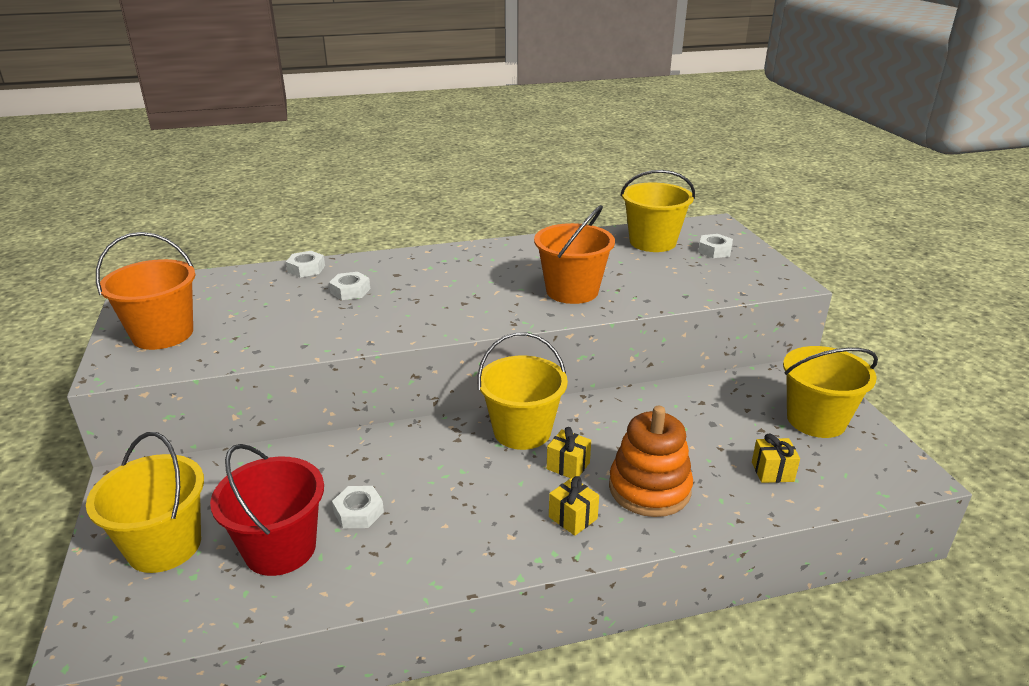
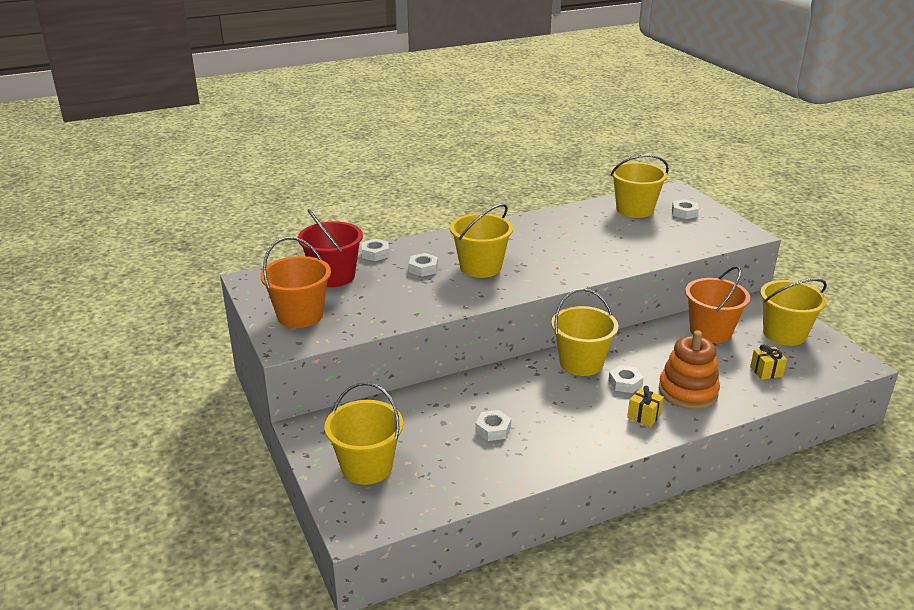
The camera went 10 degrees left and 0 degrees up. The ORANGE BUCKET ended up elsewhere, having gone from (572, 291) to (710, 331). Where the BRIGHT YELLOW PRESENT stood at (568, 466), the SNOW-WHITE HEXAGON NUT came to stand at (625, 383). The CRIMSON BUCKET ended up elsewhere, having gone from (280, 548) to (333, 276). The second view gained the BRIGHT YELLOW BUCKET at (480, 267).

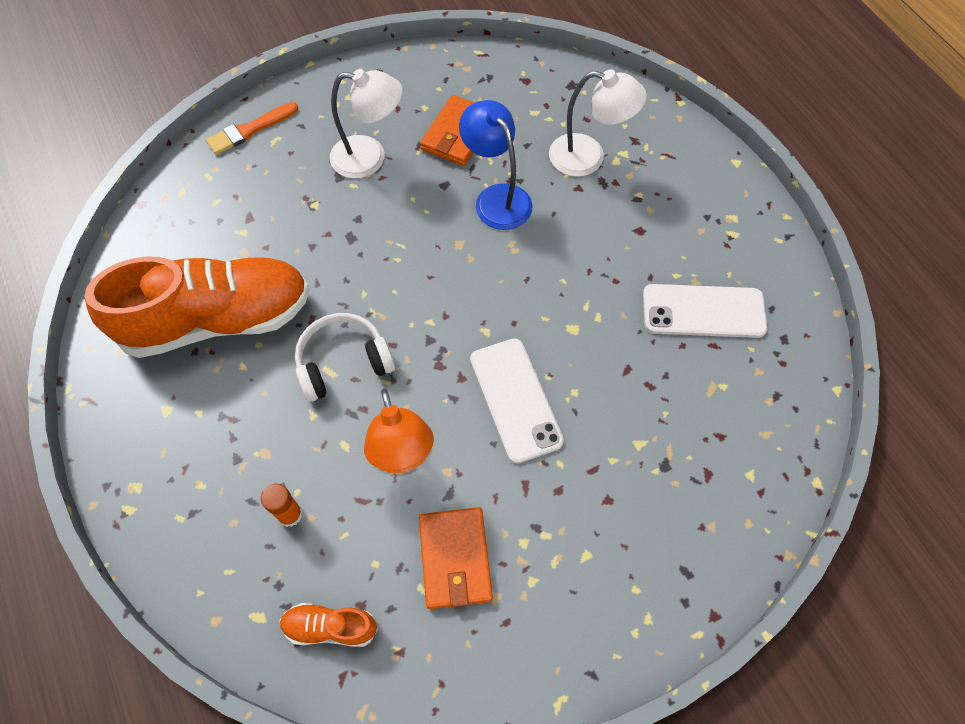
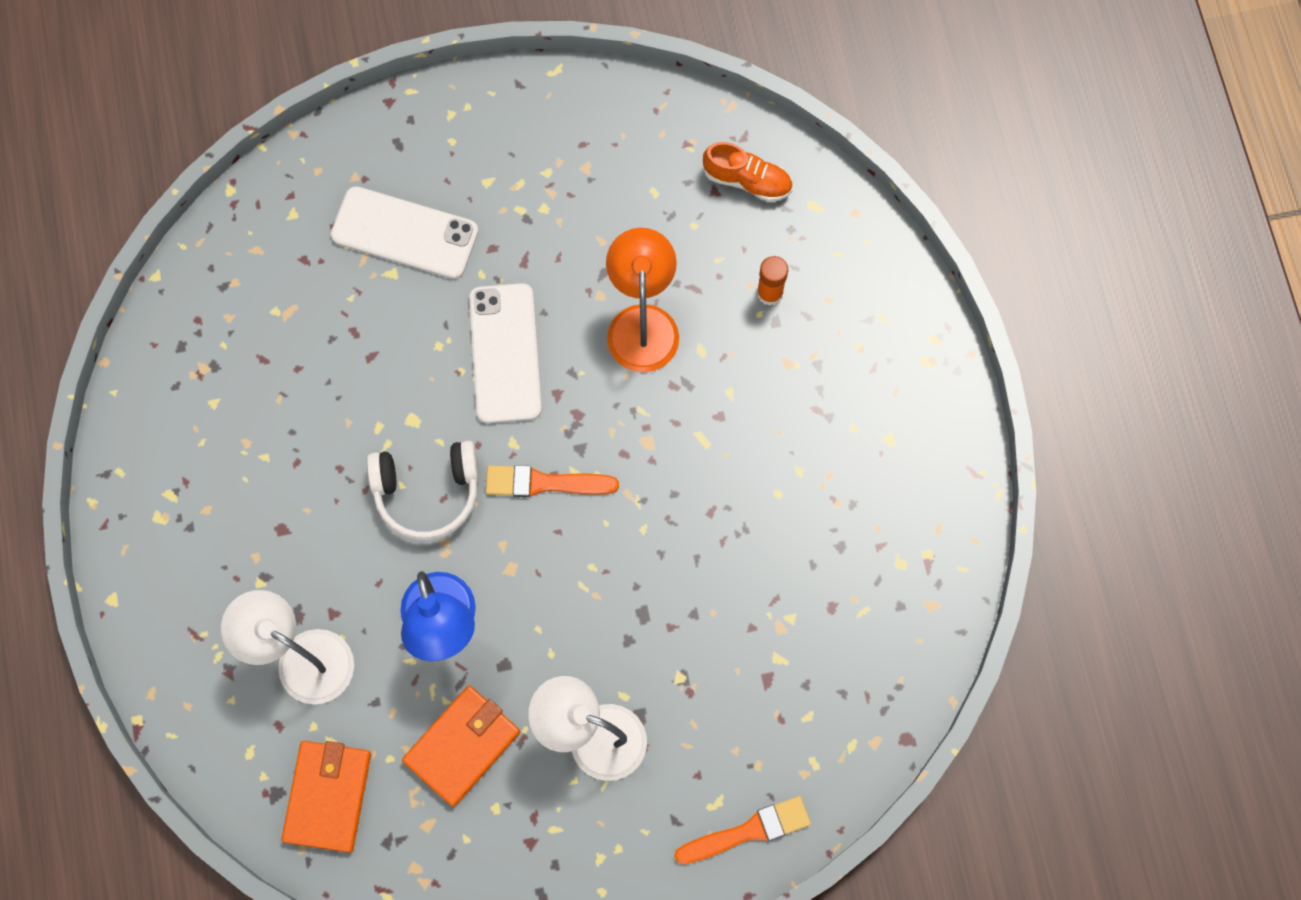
The camera went 165 degrees left and 10 degrees up. The second view lost the ORANGE SHOE at (218, 320). The SNOW-WHITE MOBILE PHONE ended up elsewhere, having gone from (703, 311) to (405, 233). The SNOW-WHITE OVER-EAR HEADPHONES ended up elsewhere, having gone from (343, 363) to (427, 492). The ORANGE BILLFOLD ended up elsewhere, having gone from (455, 559) to (328, 796). The second view gained the ORANGE BRUSH at (544, 483).

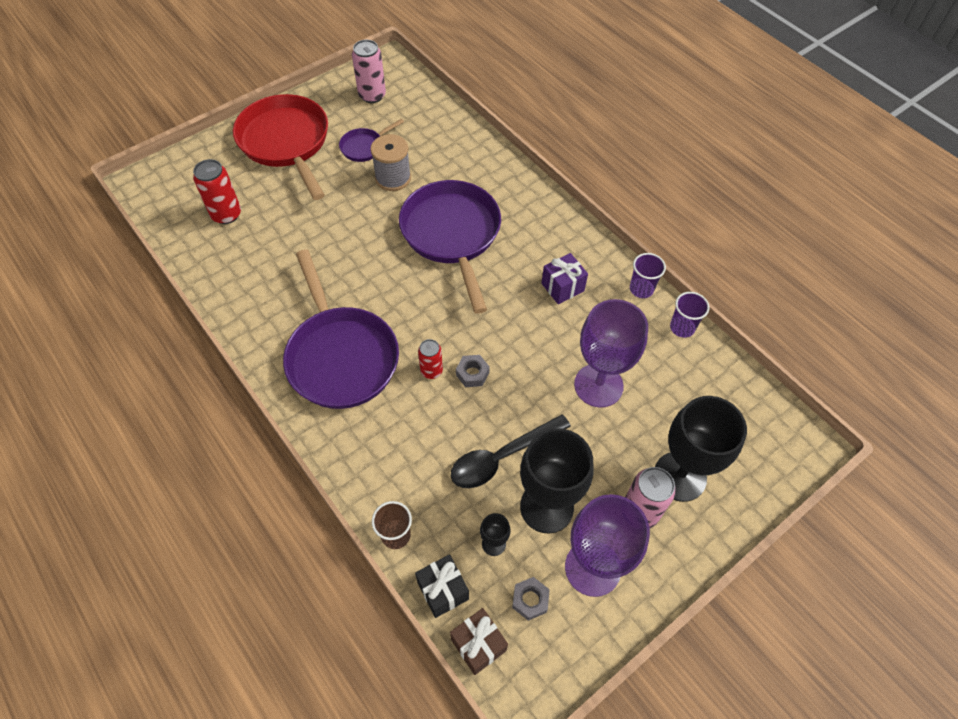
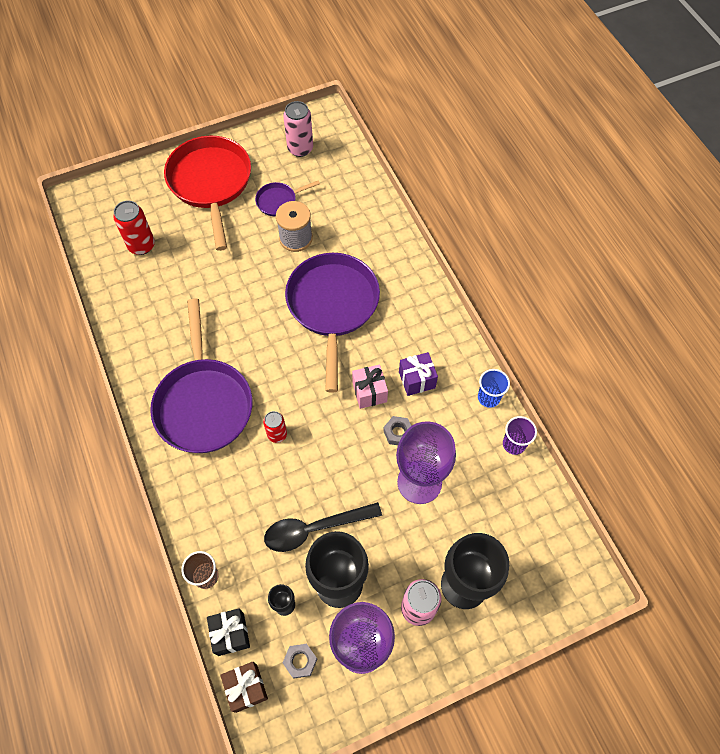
The camera went 15 degrees right and 5 degrees up. What was the PURPLE CUP at (641, 289) turned into the COBALT CUP at (488, 397). The ASH-GREY HEXAGON NUT ended up elsewhere, having gone from (472, 374) to (398, 433). The second view gained the ROSY PRESENT at (369, 392).

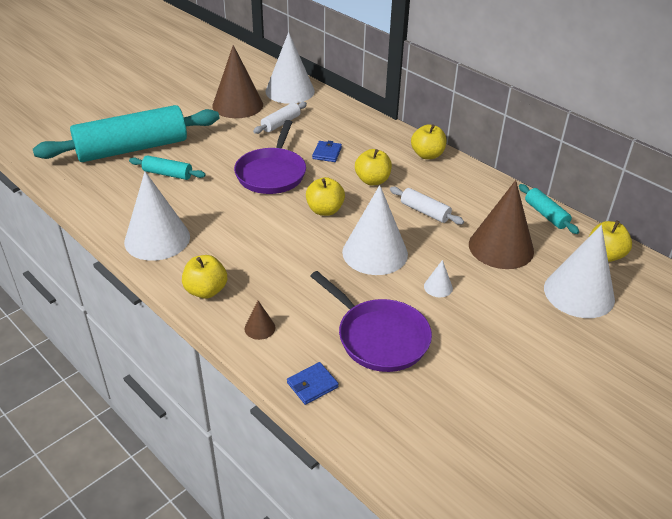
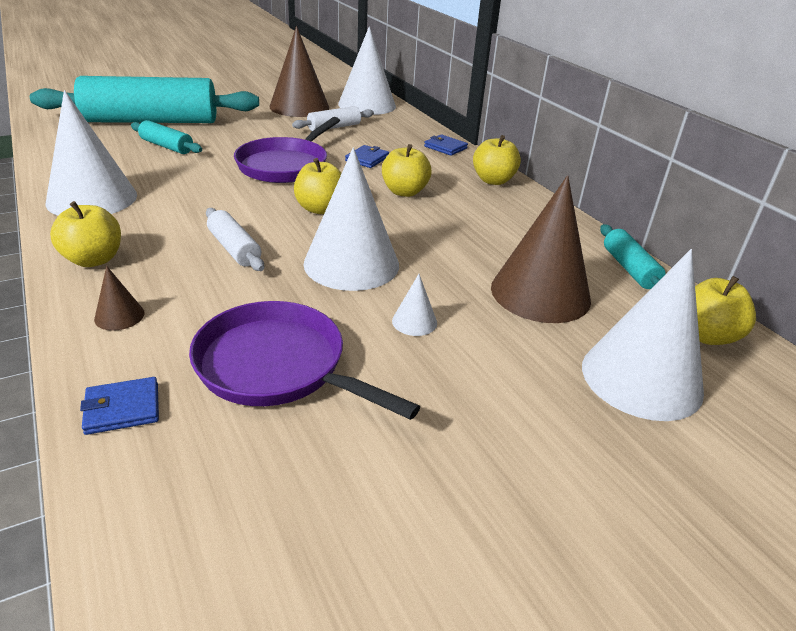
The camera went 15 degrees right and 5 degrees down. The SNOW-WHITE DOUGH ROLLER ended up elsewhere, having gone from (425, 212) to (234, 249). The PURPLE SKILLET at (379, 337) ended up facing another way, 150 degrees clockwise from before. The second view gained the COBALT BILLFOLD at (445, 147).

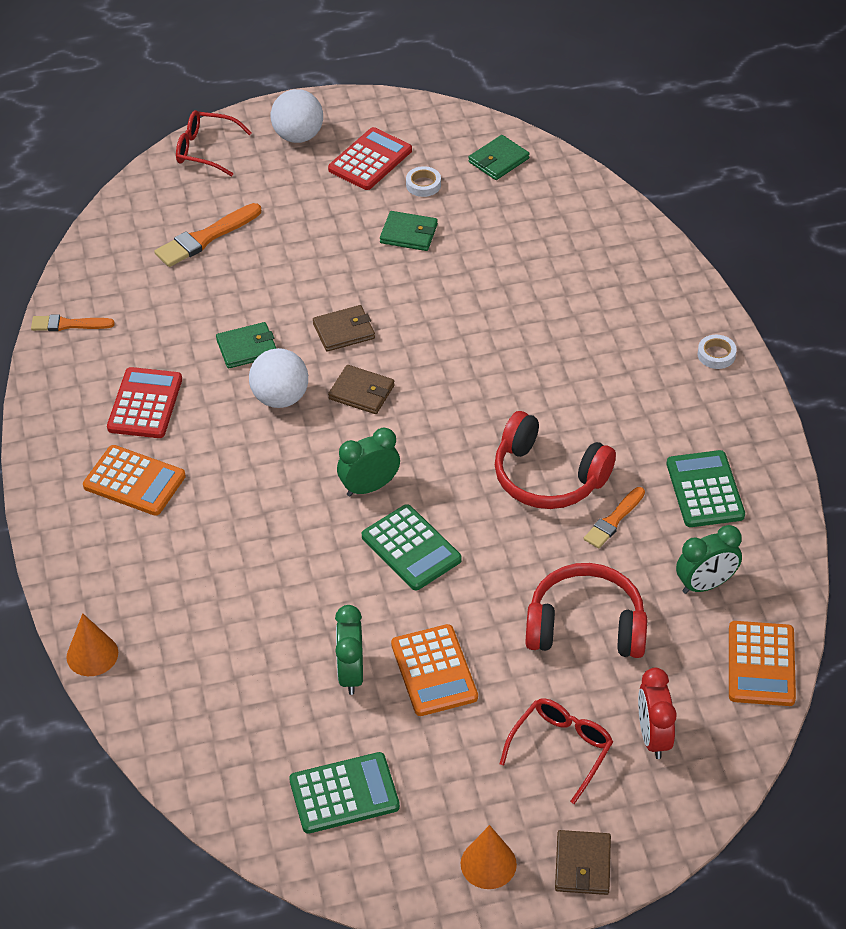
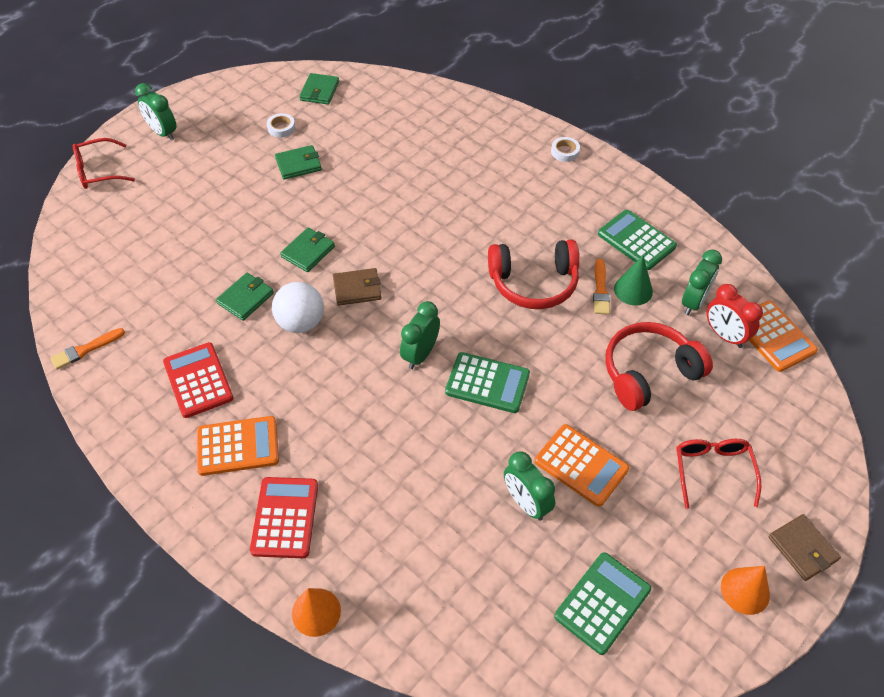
The camera went 35 degrees left and 5 degrees up. Where the SNOW-WHITE BALL stood at (298, 136), the GREEN BEDSIDE CLOCK came to stand at (163, 133). The CRIMSON CALCULATOR ended up elsewhere, having gone from (370, 160) to (285, 517). The second view lost the ORANGE BRUSH at (205, 238). What was the BROWN BILLFOLD at (344, 331) turned into the GREEN BILLFOLD at (308, 252). The CRIMSON BEDSIDE CLOCK ended up elsewhere, having gone from (653, 737) to (724, 335). The second view gained the GREEN SOLID CONE at (633, 290).

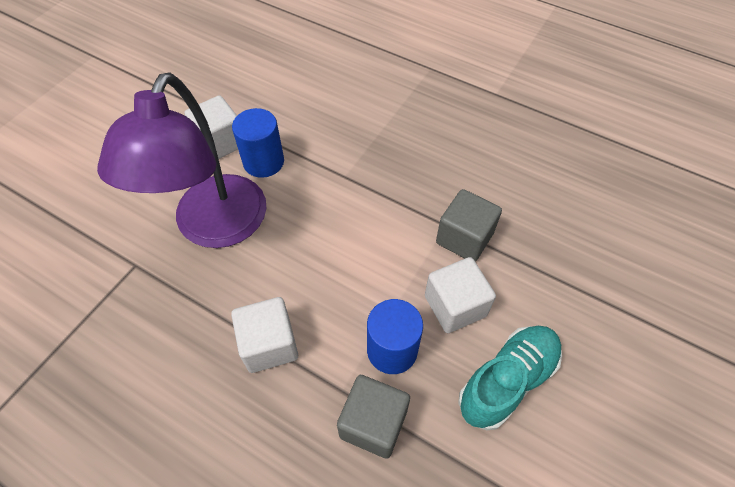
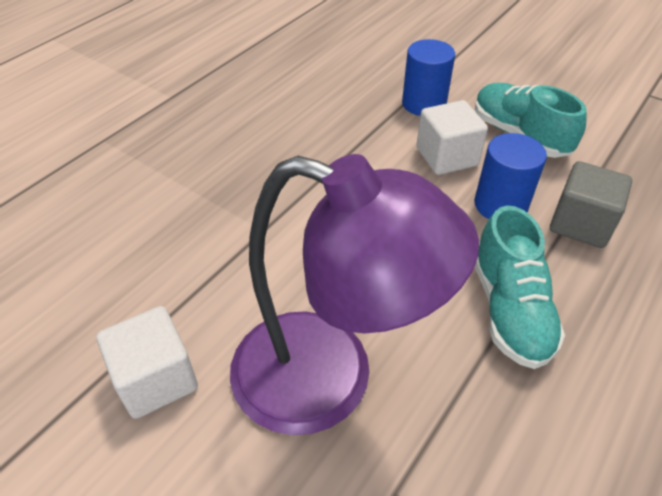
The camera went 85 degrees left and 10 degrees down. The COBALT CYLINDER SHAPE ended up elsewhere, having gone from (263, 162) to (424, 104). The second view lost the ASH-GREY BLOCK at (464, 238). Where the SNOW-WHITE BLOCK stood at (269, 344), the TURQUOISE SHOE came to stand at (509, 309).

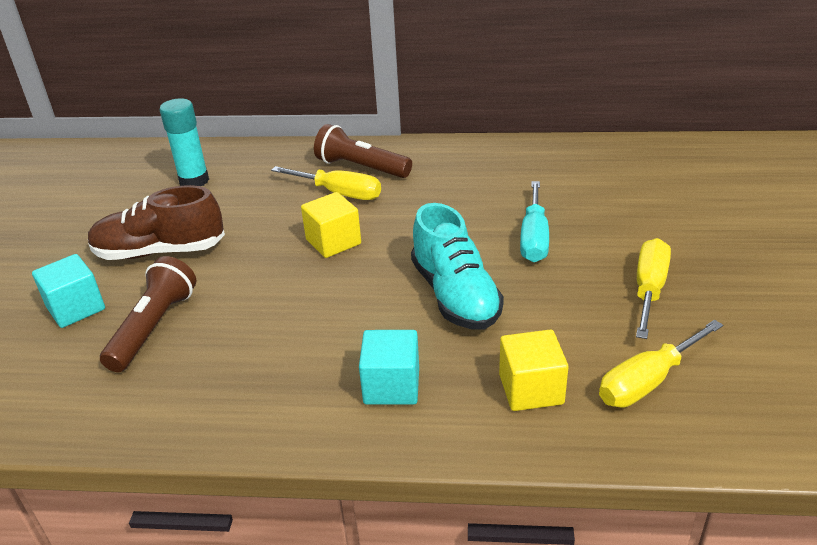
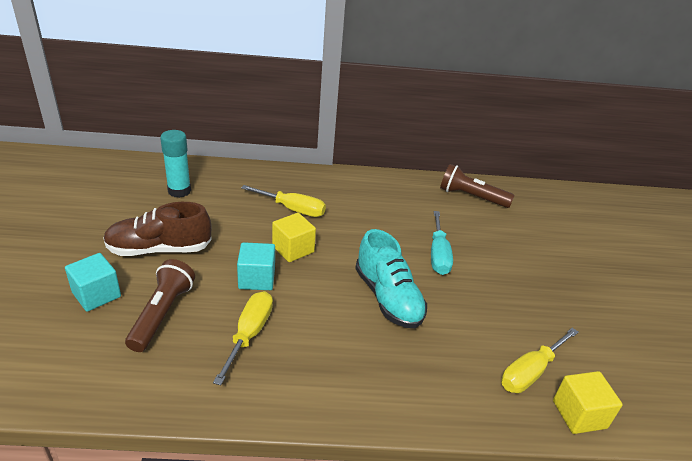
The camera went 10 degrees left and 0 degrees up. The BROWN FLASHLIGHT ended up elsewhere, having gone from (361, 167) to (471, 197). The BRIGHT YELLOW SCREWDRIVER ended up elsewhere, having gone from (649, 289) to (249, 334). The TURQUOISE BLOCK ended up elsewhere, having gone from (391, 386) to (257, 279). The BRIGHT YELLOW BLOCK ended up elsewhere, having gone from (531, 389) to (579, 414).

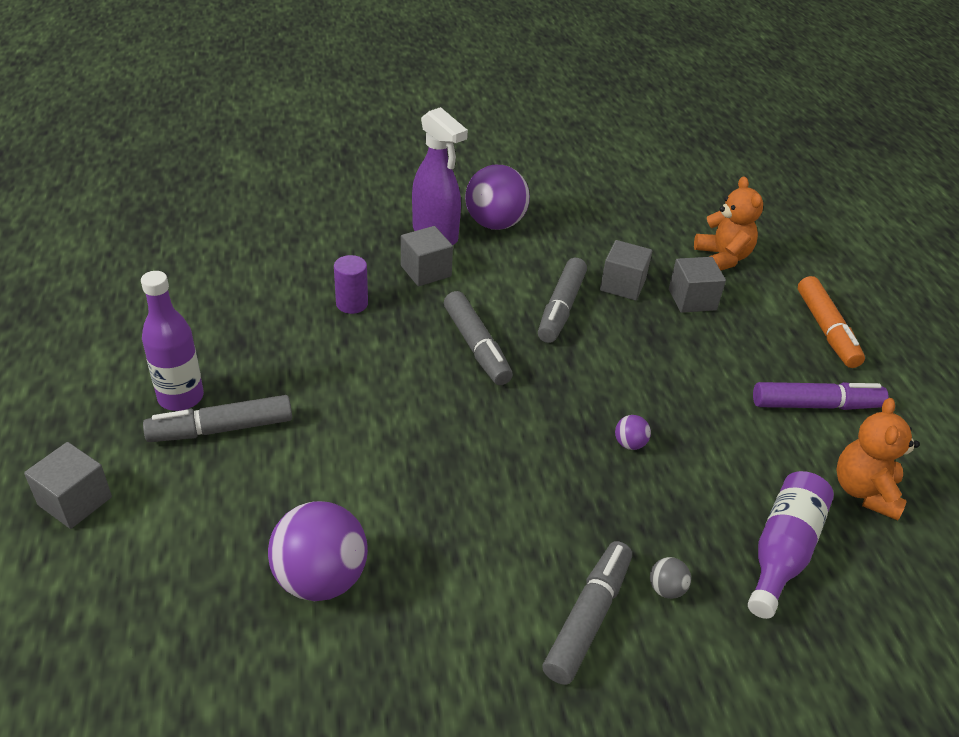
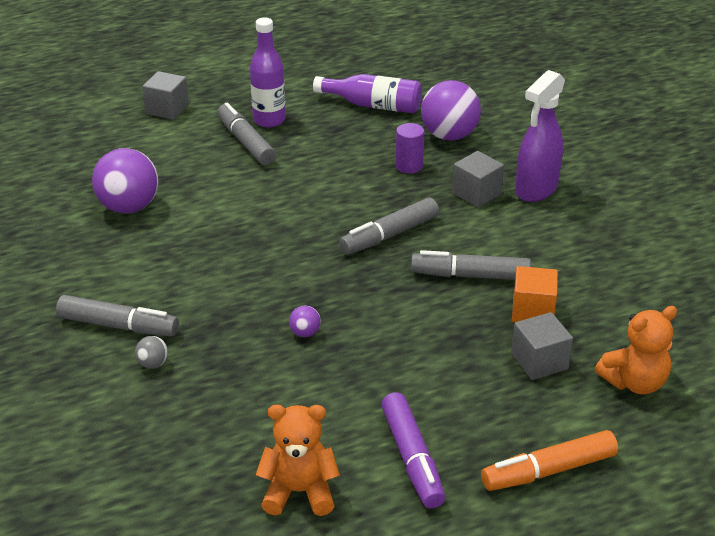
The camera went 80 degrees right and 5 degrees down. The PURPLE BALL ended up elsewhere, having gone from (495, 224) to (449, 136). What was the ASH-GREY BLOCK at (622, 285) turned into the ORANGE BLOCK at (532, 311). The PURPLE DRINK BOTTLE ended up elsewhere, having gone from (782, 551) to (373, 105).

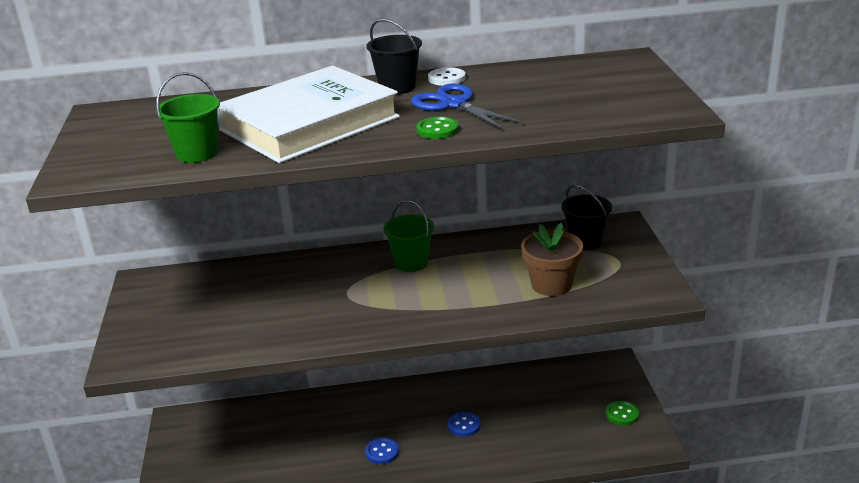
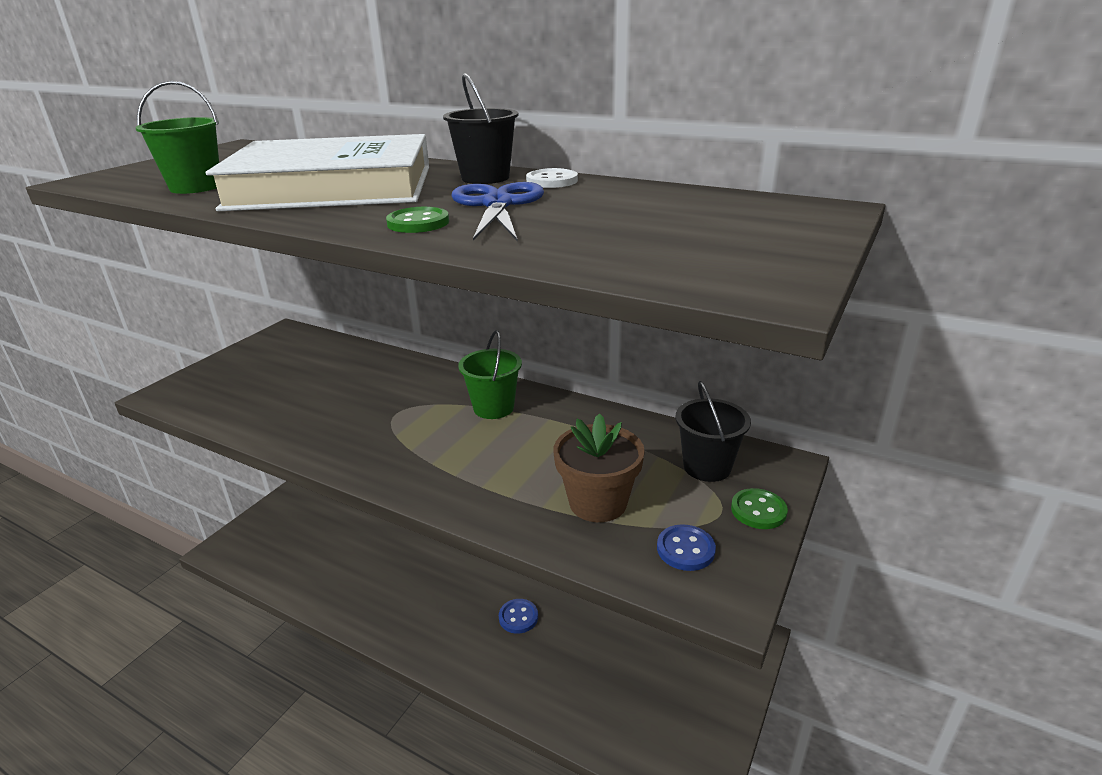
The camera went 35 degrees right and 0 degrees up. The GREEN SEWING BUTTON ended up elsewhere, having gone from (622, 414) to (758, 510). The COBALT SEWING BUTTON ended up elsewhere, having gone from (382, 452) to (685, 549).

